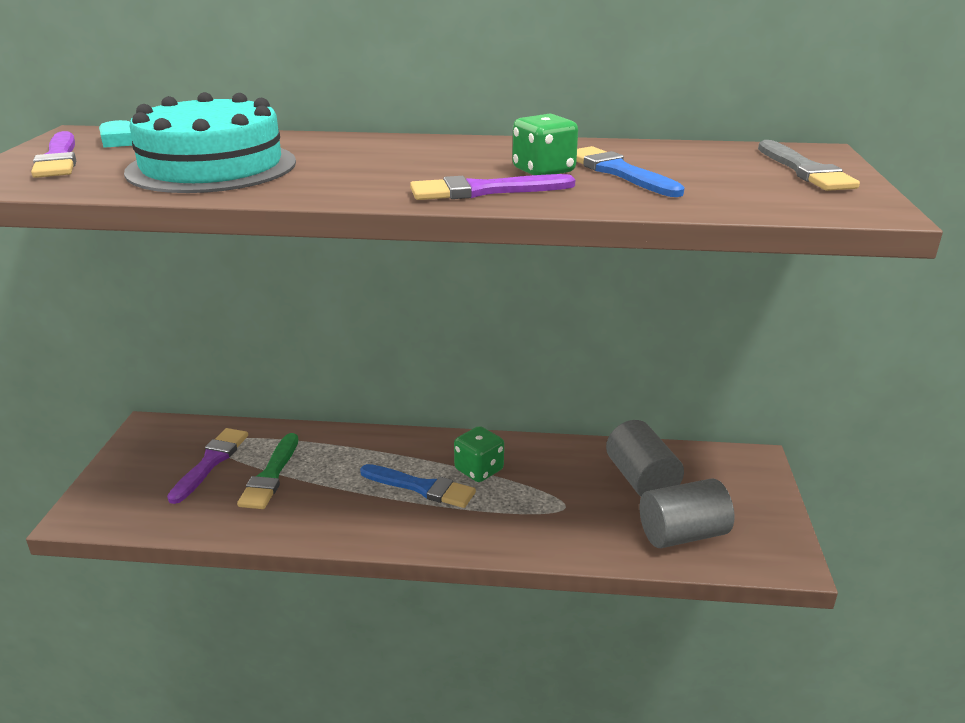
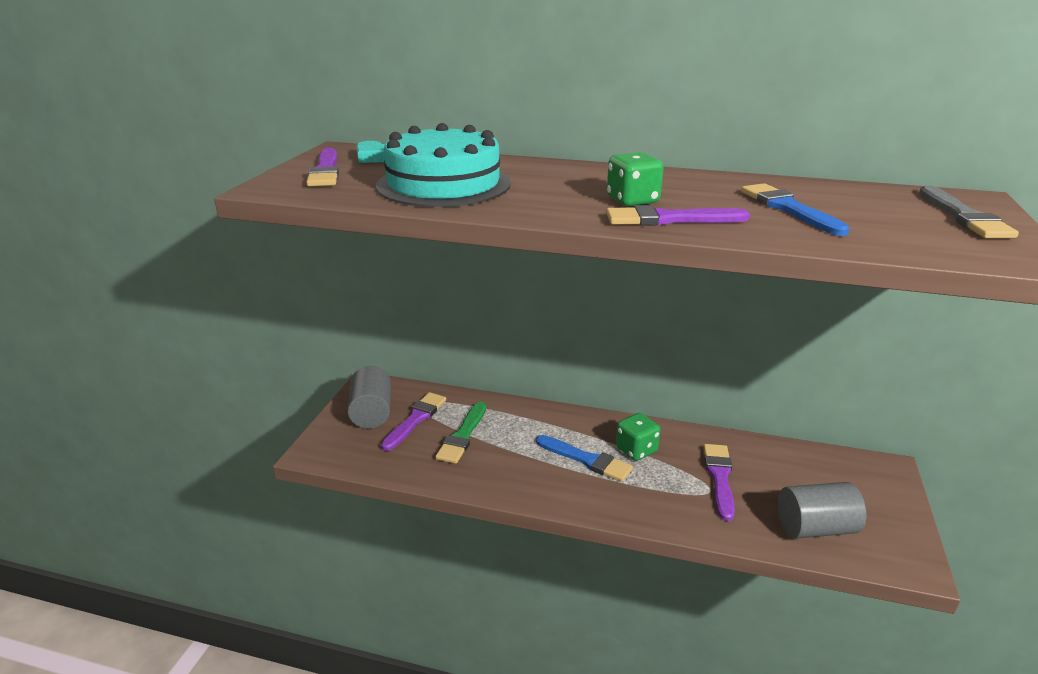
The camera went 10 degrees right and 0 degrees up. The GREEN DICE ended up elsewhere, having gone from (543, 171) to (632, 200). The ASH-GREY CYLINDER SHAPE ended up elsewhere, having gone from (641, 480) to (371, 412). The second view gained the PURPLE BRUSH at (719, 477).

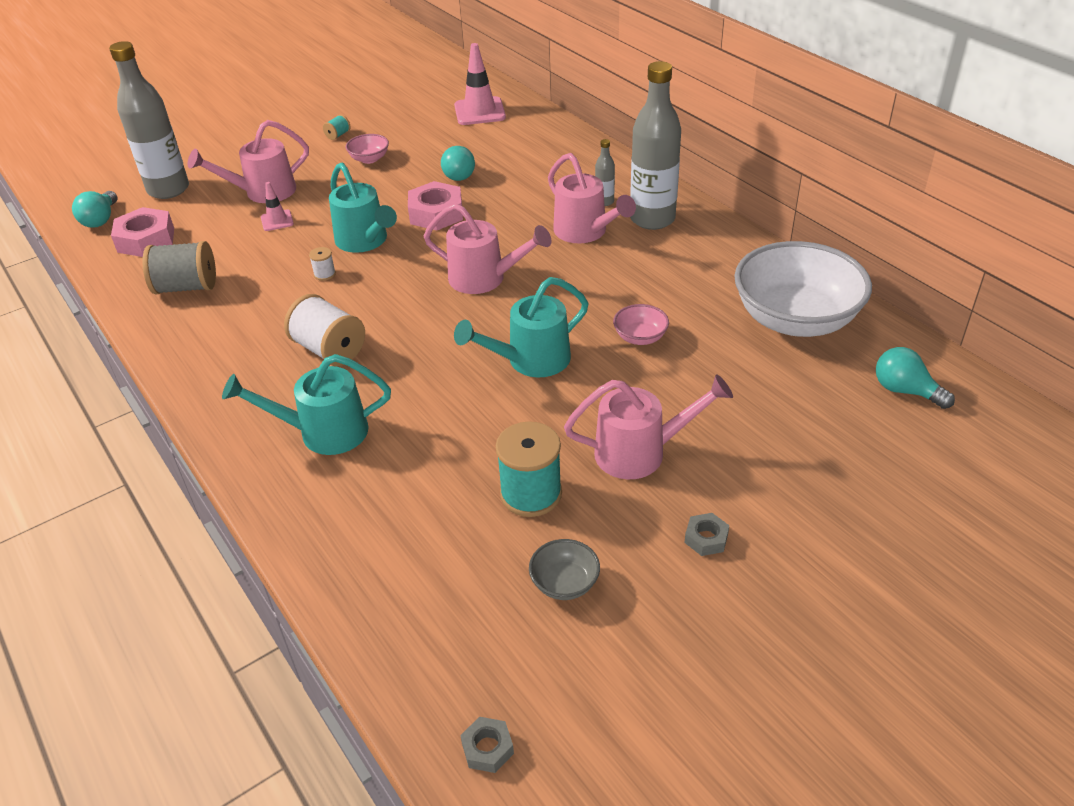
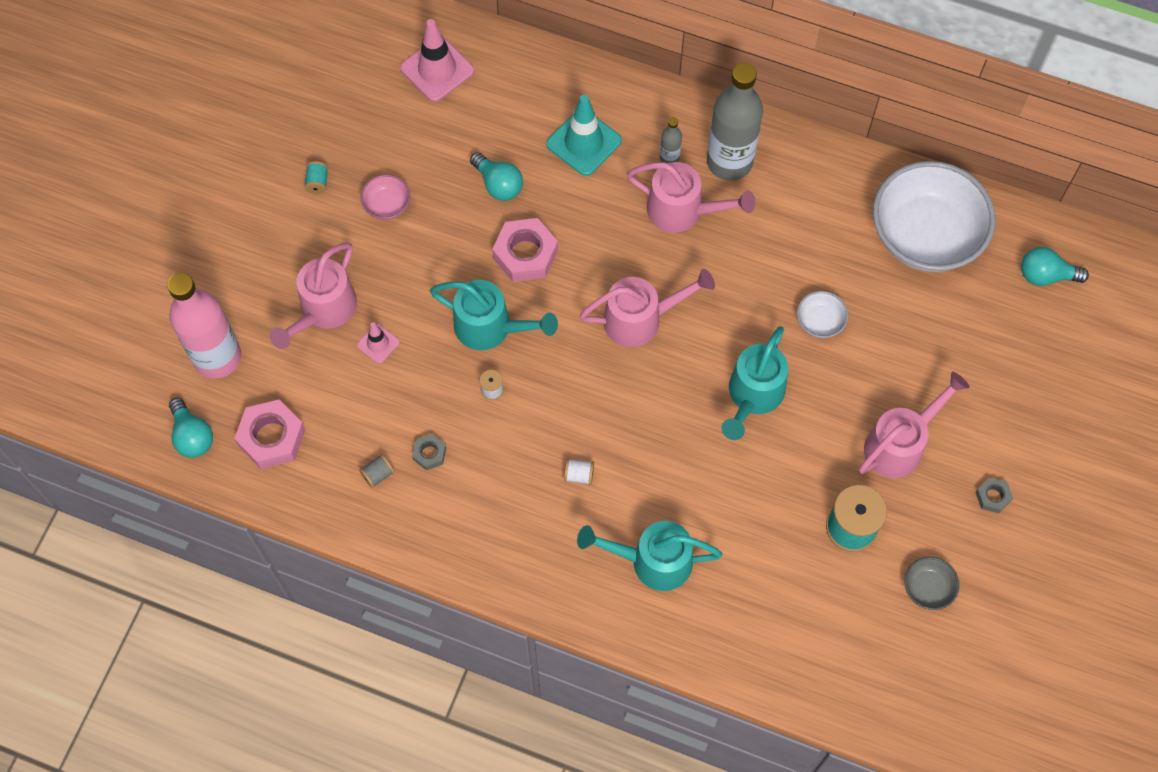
The camera went 35 degrees left and 25 degrees up. What was the ASH-GREY DRINK BOTTLE at (168, 189) turned into the ROSY DRINK BOTTLE at (217, 357). The size of the ASH-GREY SPOOL at (186, 287) changed by a factor of 0.46. The size of the SNOW-WHITE SPOOL at (329, 350) changed by a factor of 0.46. What was the ROSY DEEP DISH at (640, 337) turned into the SNOW-WHITE DEEP DISH at (820, 322). The TURQUOISE SPRINKLING CAN at (323, 432) ended up facing another way, 45 degrees clockwise from before. The ASH-GREY HEXAGON NUT ended up elsewhere, having gone from (487, 748) to (429, 453). The second view gained the TURQUOISE ROAD CONE at (584, 142).

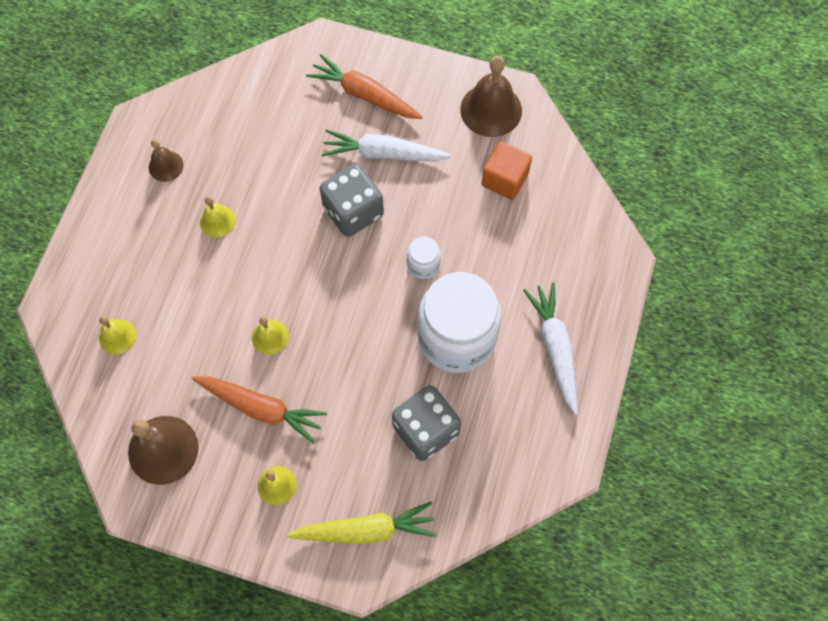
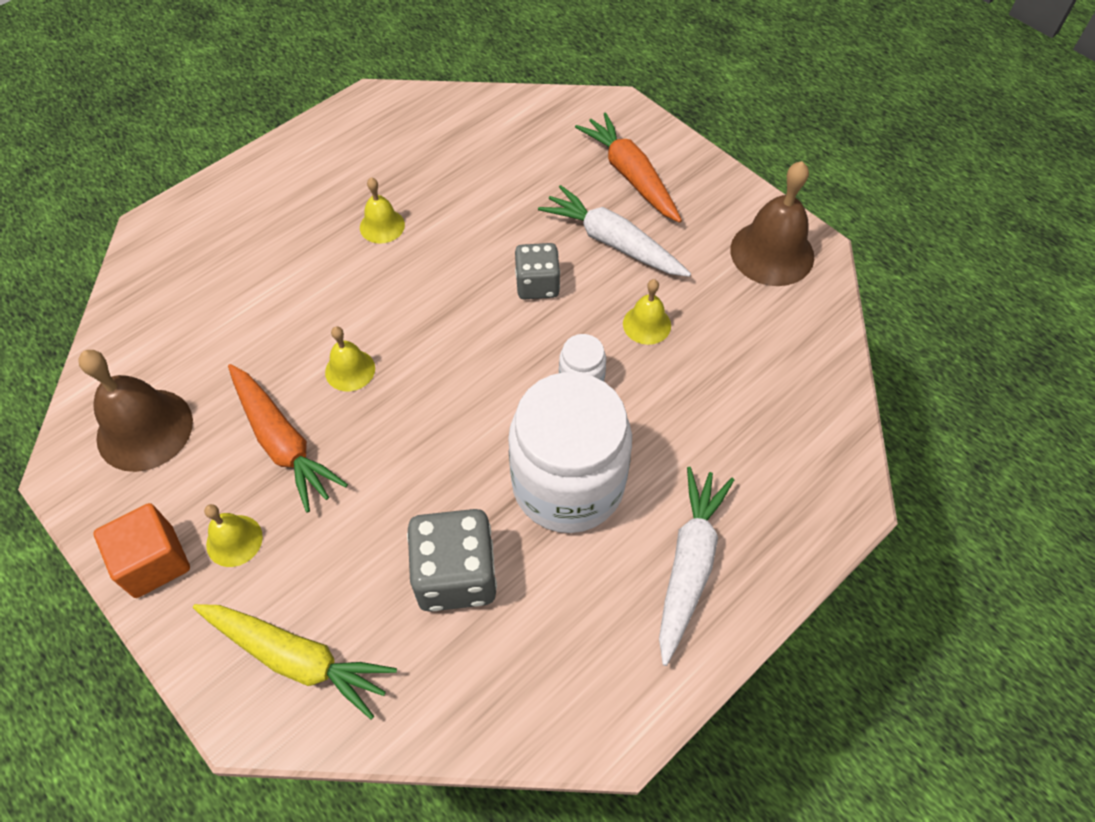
The camera went 30 degrees right and 10 degrees down. The second view lost the BROWN SCHOOL BELL at (166, 166). The ORANGE BLOCK ended up elsewhere, having gone from (505, 179) to (154, 562). The size of the ASH-GREY DICE at (353, 211) changed by a factor of 0.65. The BRIGHT YELLOW SCHOOL BELL ended up elsewhere, having gone from (117, 336) to (647, 324).

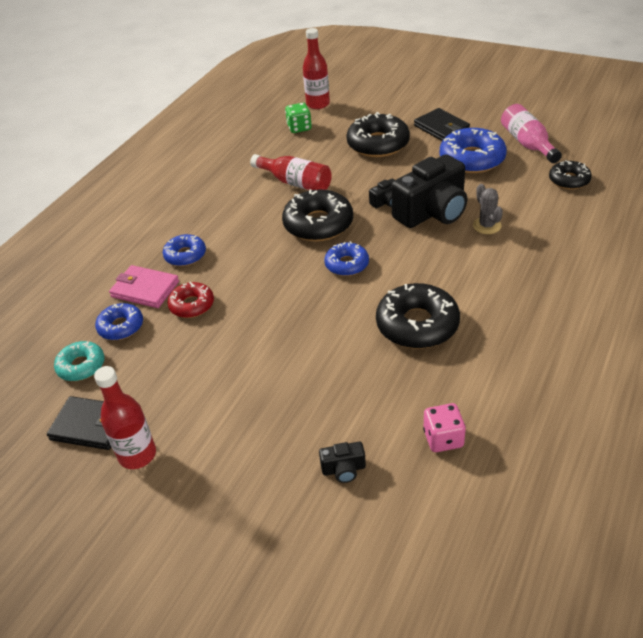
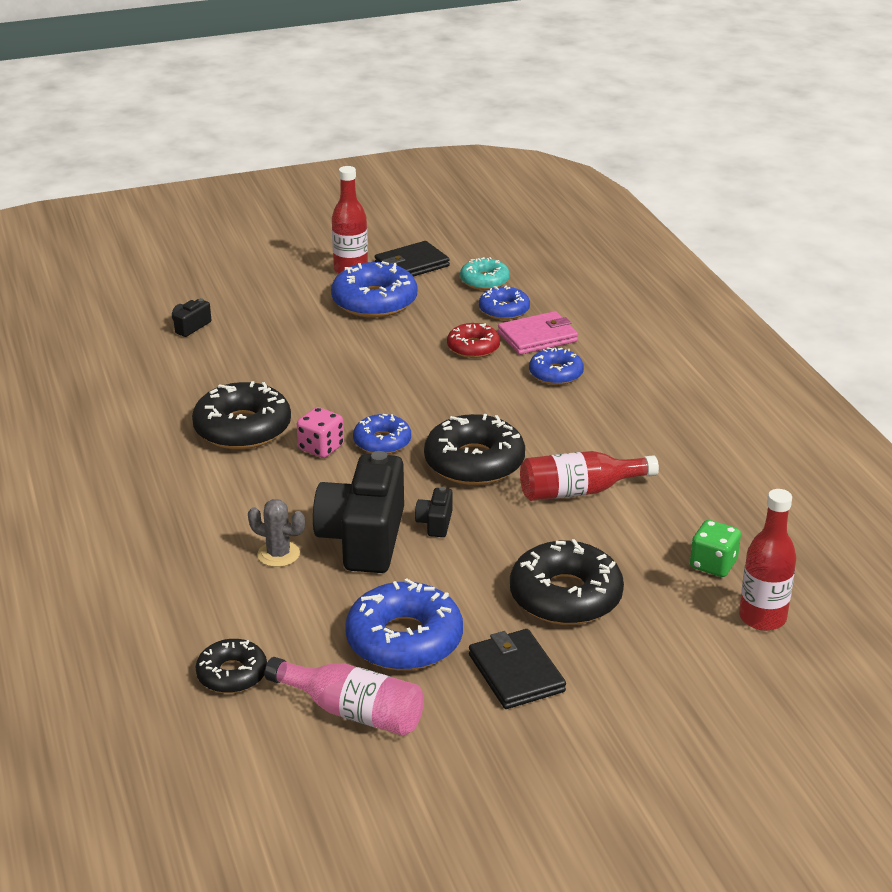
The camera went 130 degrees right and 10 degrees down. The JET-BLACK BILLFOLD at (441, 128) ended up facing another way, 60 degrees clockwise from before. The ROSY DICE ended up elsewhere, having gone from (443, 438) to (321, 448). The second view gained the COBALT DONUT at (374, 301).

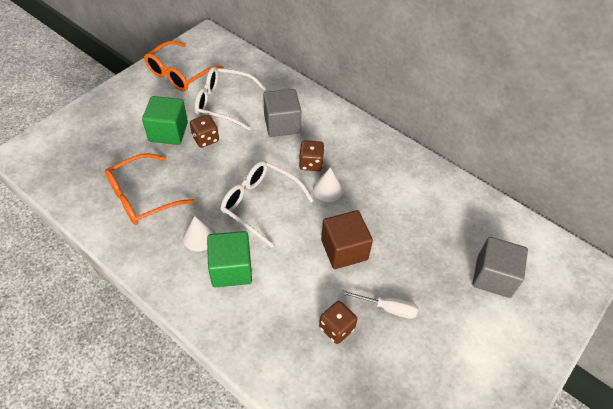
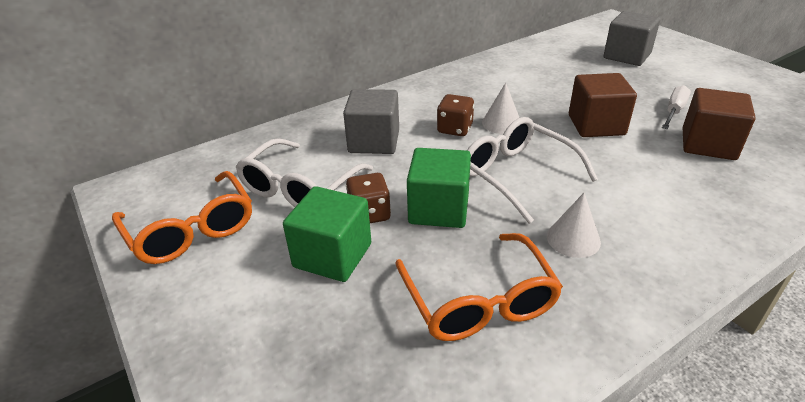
The camera went 70 degrees left and 15 degrees down. The SNOW-WHITE SPECTACLES at (261, 205) ended up facing another way, 90 degrees clockwise from before. The GREEN BLOCK ended up elsewhere, having gone from (231, 269) to (439, 209). Where the BROWN DICE stood at (336, 328), the BROWN BLOCK came to stand at (708, 144).

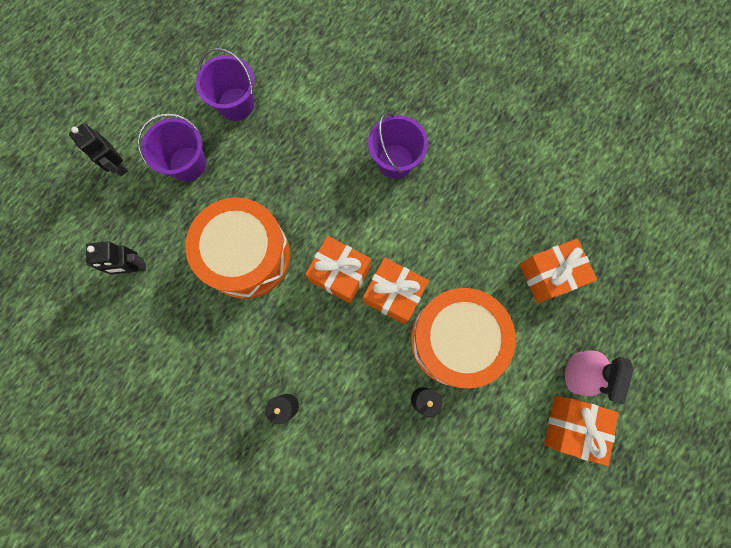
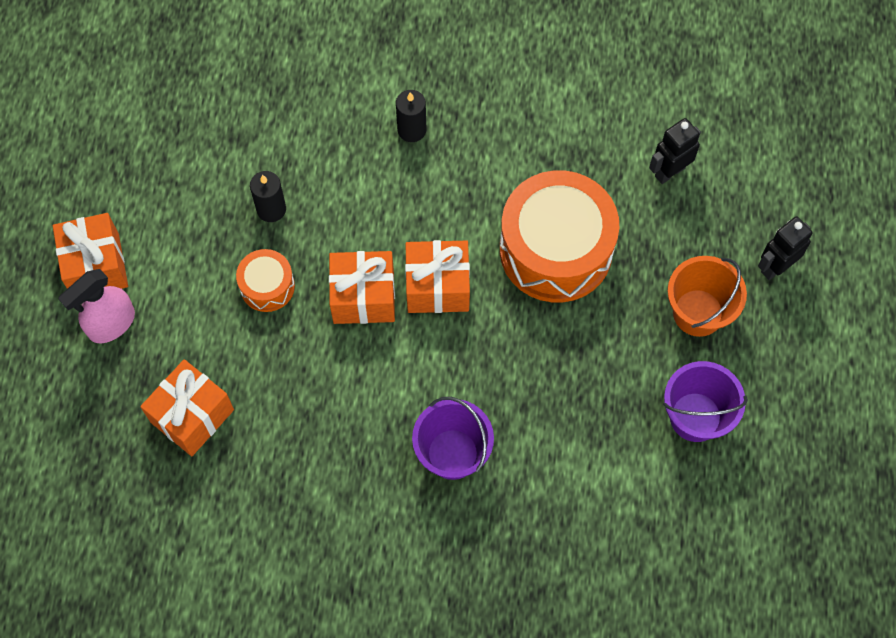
The camera went 150 degrees right and 10 degrees down. What was the PURPLE BUCKET at (187, 164) turned into the ORANGE BUCKET at (698, 312). The JET-BLACK ROBOT FIGURE at (118, 165) ended up facing another way, 60 degrees counterclockwise from before. The size of the ORANGE DRUM at (455, 340) changed by a factor of 0.48. The ROSY SPRAY BOTTLE at (577, 373) ended up facing another way, 120 degrees counterclockwise from before.

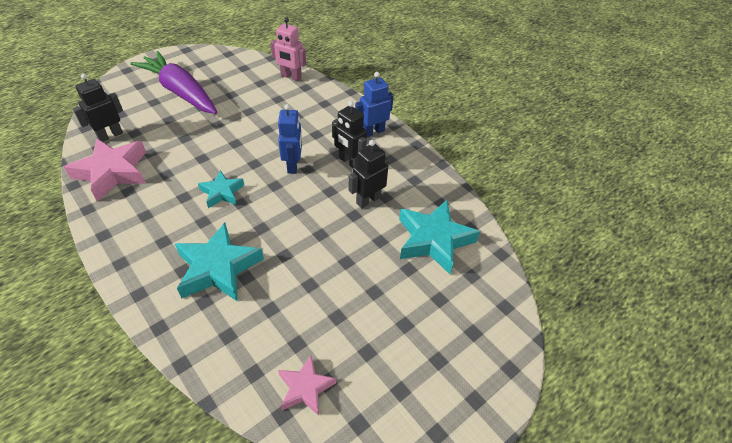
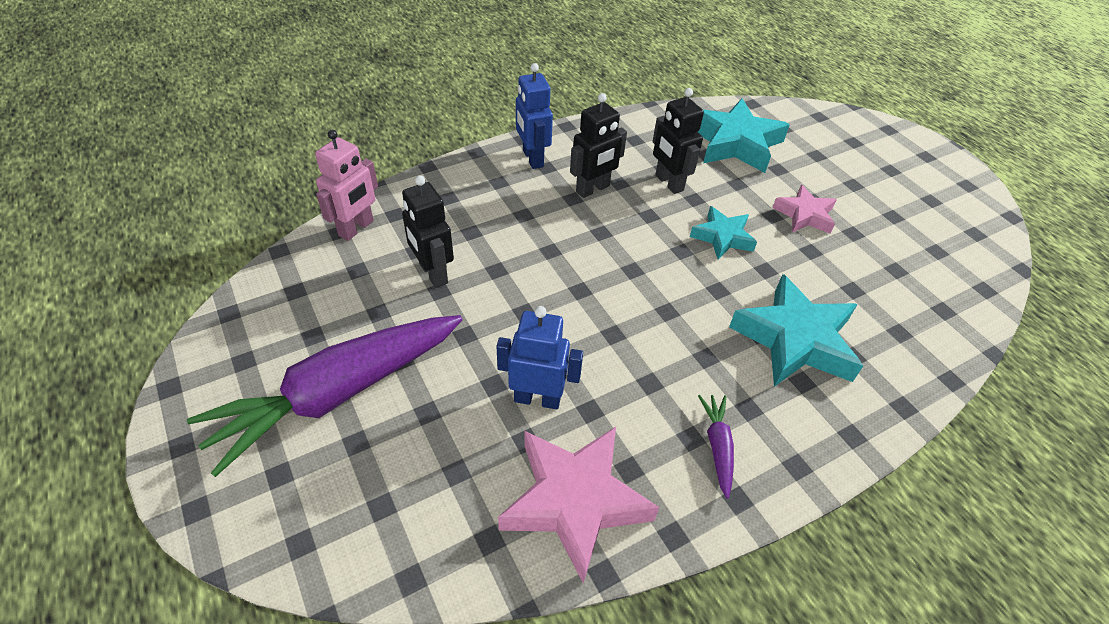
The camera went 80 degrees left and 0 degrees up. The JET-BLACK ROBOT FIGURE ended up elsewhere, having gone from (110, 135) to (433, 274). The COBALT ROBOT FIGURE ended up elsewhere, having gone from (293, 165) to (537, 398). The TURQUOISE FIVE-POINTED STAR ended up elsewhere, having gone from (222, 192) to (722, 237). The ROSY FIVE-POINTED STAR ended up elsewhere, having gone from (305, 388) to (804, 215). The second view gained the PURPLE CARROT at (717, 446).

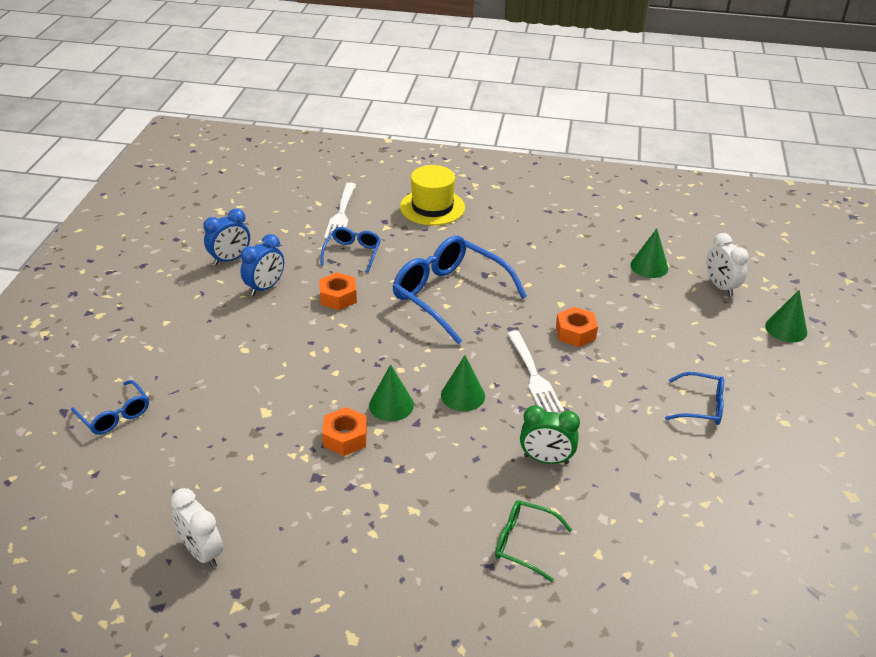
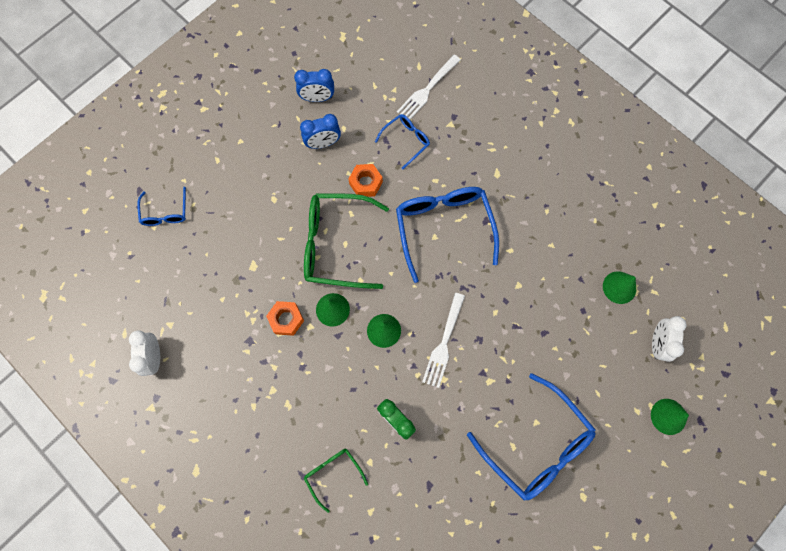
The camera went 35 degrees right and 35 degrees up. The second view lost the BRIGHT YELLOW HAT at (432, 207). The second view lost the ORANGE HEXAGON NUT at (575, 333). The size of the COBALT SPECTACLES at (701, 406) changed by a factor of 1.96. The second view gained the GREEN SPECTACLES at (336, 244).

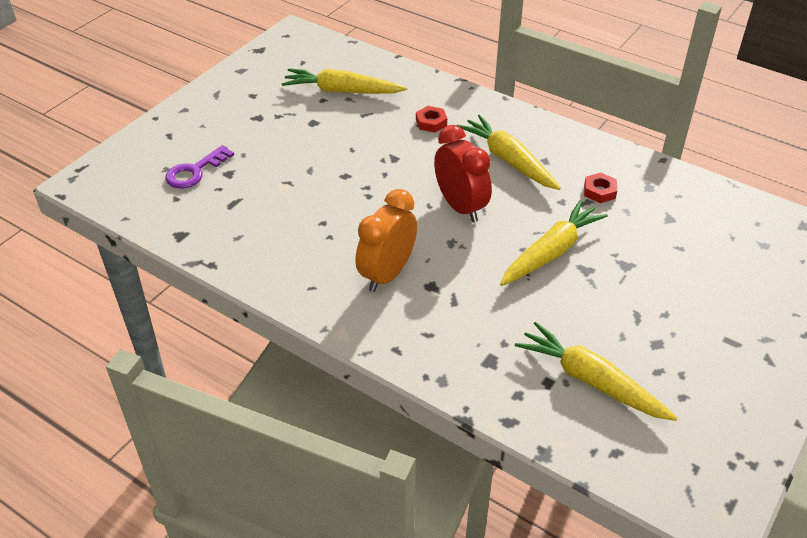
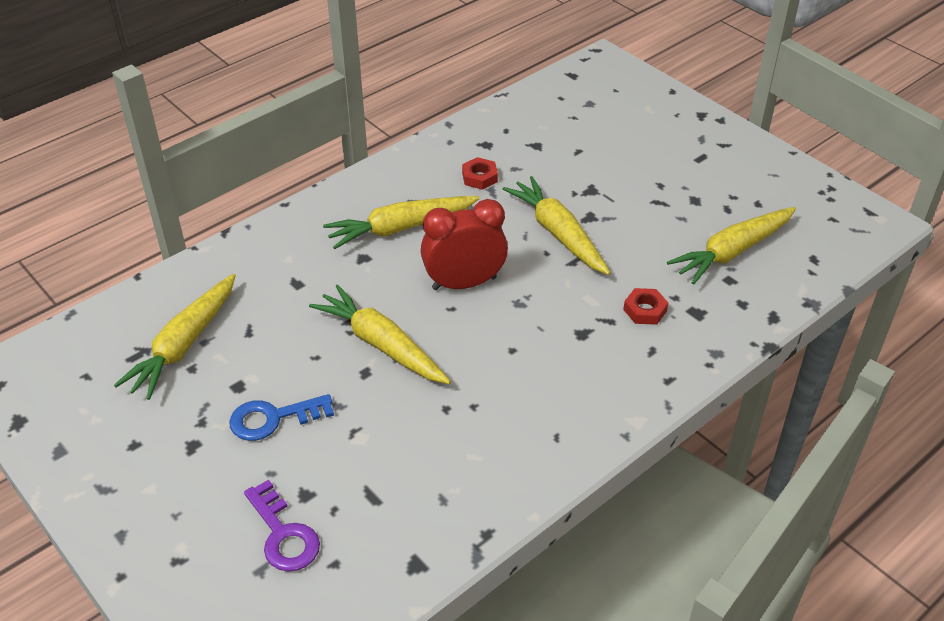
The camera went 75 degrees left and 0 degrees up. The CRIMSON HEXAGON NUT ended up elsewhere, having gone from (431, 122) to (645, 310). The second view lost the ORANGE BEDSIDE CLOCK at (387, 274). The second view gained the BRIGHT YELLOW CARROT at (382, 345). The second view gained the COBALT DOOR KEY at (273, 418).

